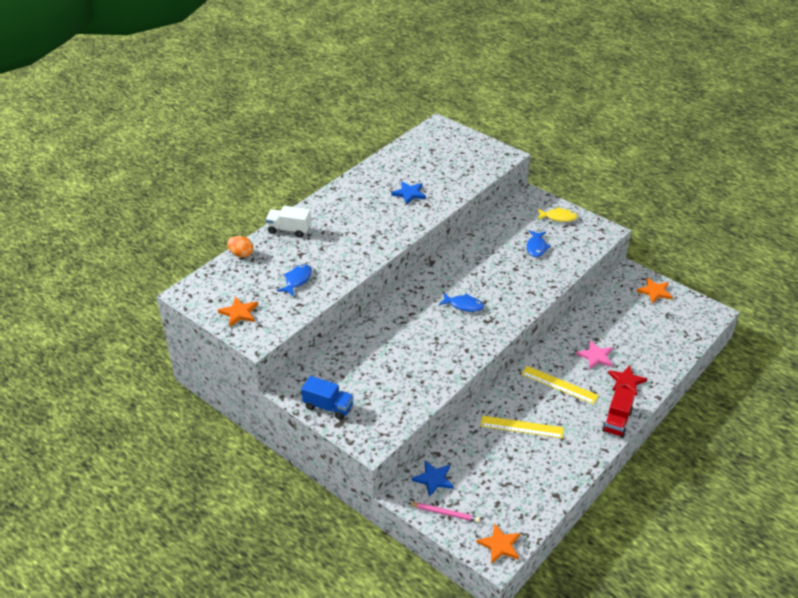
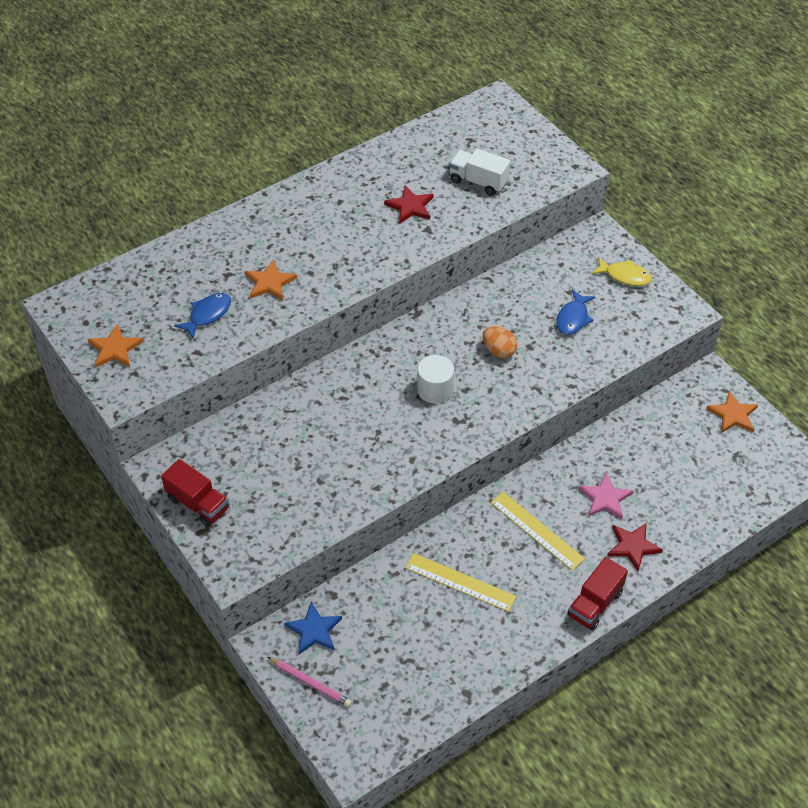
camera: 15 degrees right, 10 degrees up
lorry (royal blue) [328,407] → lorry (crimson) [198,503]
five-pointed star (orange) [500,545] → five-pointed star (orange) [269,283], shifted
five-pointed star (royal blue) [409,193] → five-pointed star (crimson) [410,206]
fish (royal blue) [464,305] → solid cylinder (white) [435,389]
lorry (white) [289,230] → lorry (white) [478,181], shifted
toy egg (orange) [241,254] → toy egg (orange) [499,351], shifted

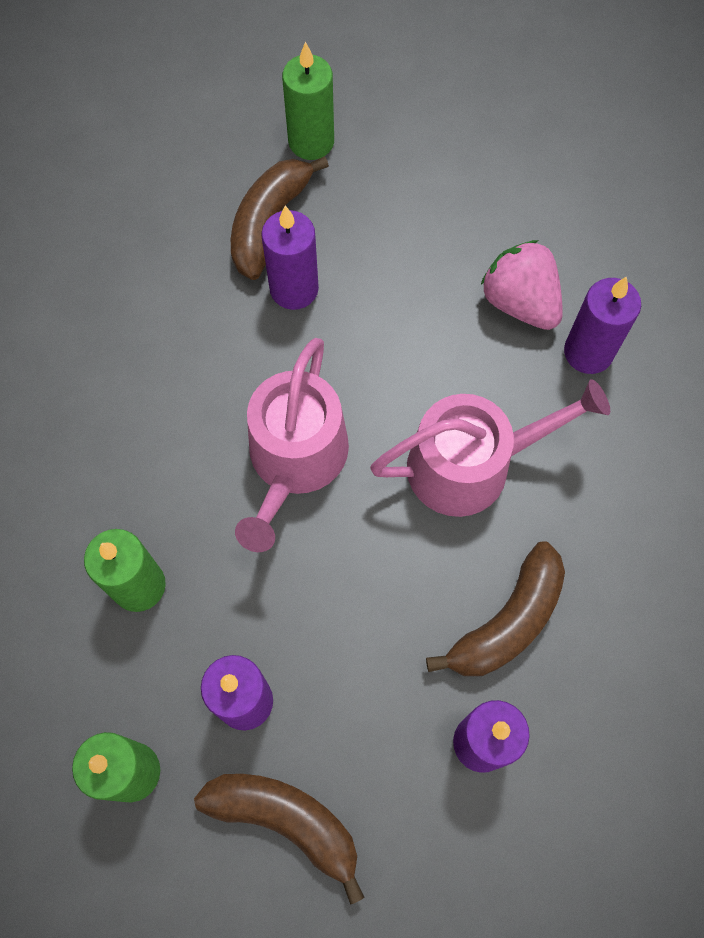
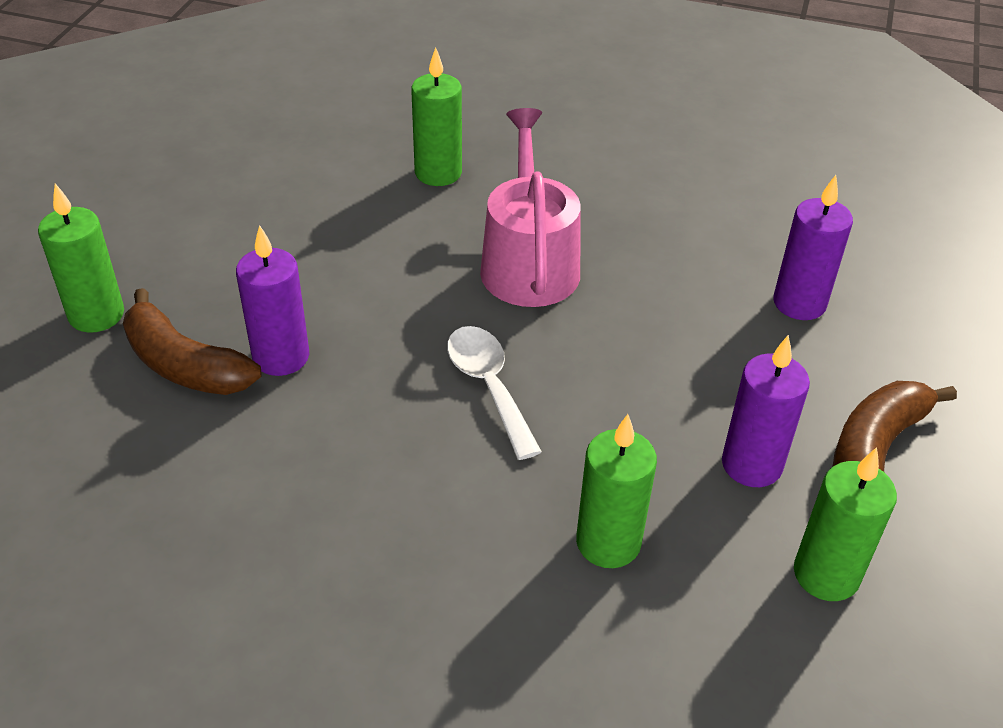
camera: 80 degrees left, 25 degrees down
wax candle (violet) [588,352] → wax candle (emerald) [438,173]
watering can (rosy) [294,460] → spoon (white) [488,386]
toy banana (russet) [507,622] → -
strawberry (rosy) [520,302] → -

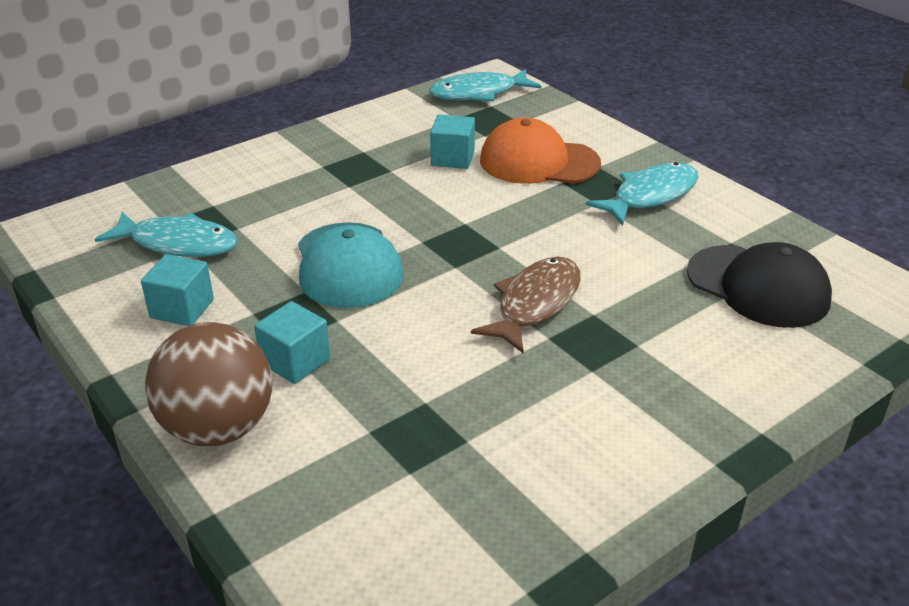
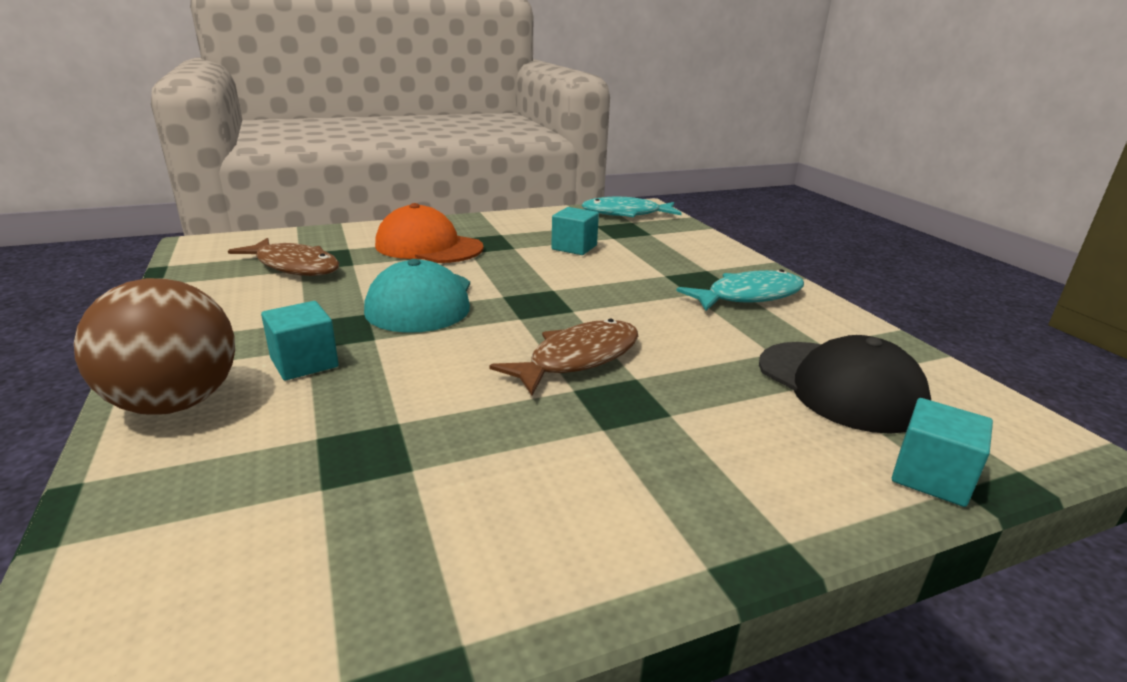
camera: 15 degrees right, 10 degrees down
fish (aqua) [177,243] → fish (russet) [294,266]
peaked cap (orange) [538,162] → peaked cap (orange) [428,246], shifted
block (aqua) [182,309] → block (aqua) [931,477], shifted

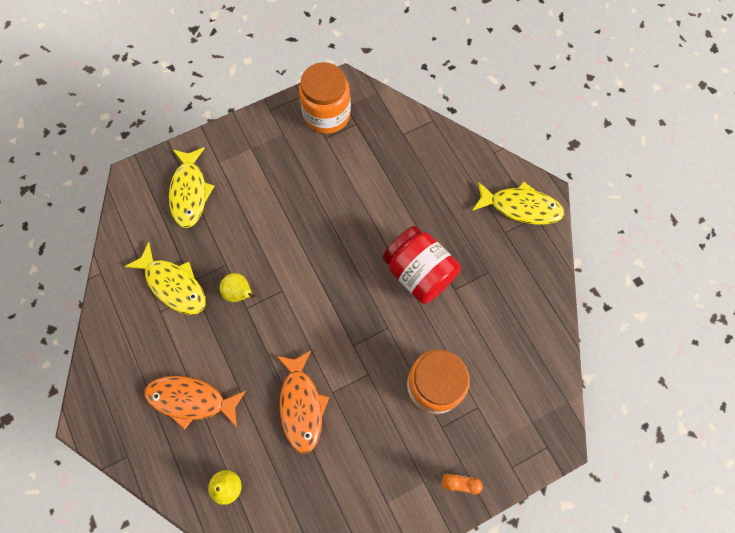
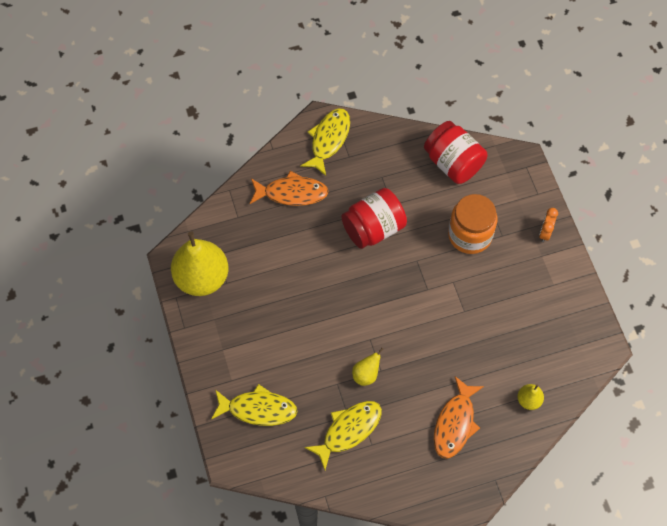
camera: 80 degrees left, 5 degrees down
jar (orange) [327,114] → toy pear (yellow) [202,278]
fish (orange) [301,405] → fish (orange) [292,193], shifted
- → jar (crimson) [453,163]

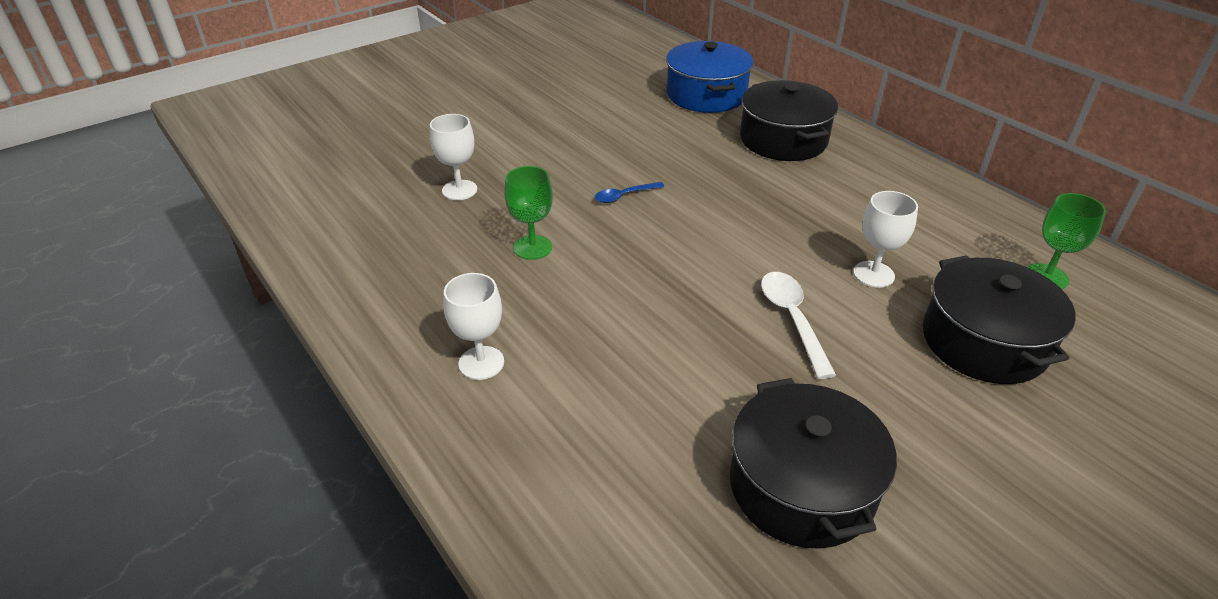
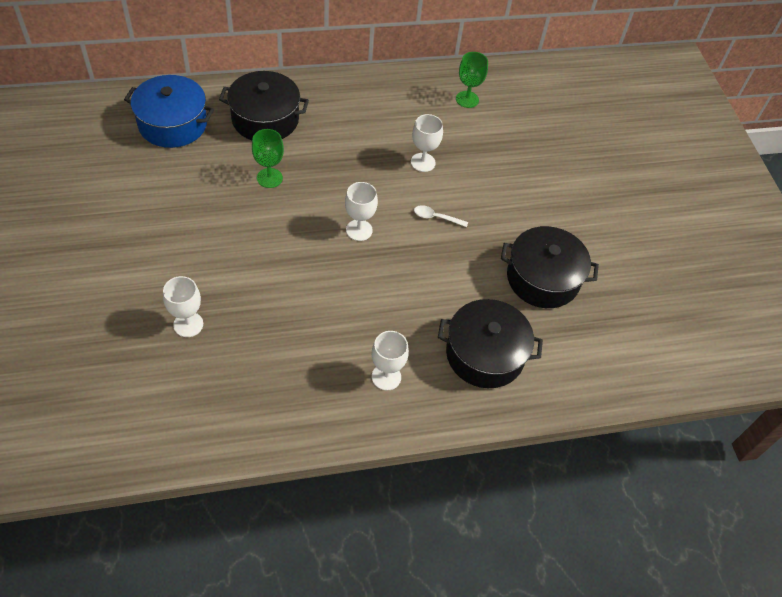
camera: 70 degrees left, 15 degrees up
chalice (emerald) [532,247] → chalice (emerald) [269,178], shifted
- → chalice (white) [359,230]
spoon (white) [792,320] → spoon (white) [436,217], x0.63
pot (jet-black) [984,342] → pot (jet-black) [485,354], shifted
spoon (royal blue) [624,196] → -

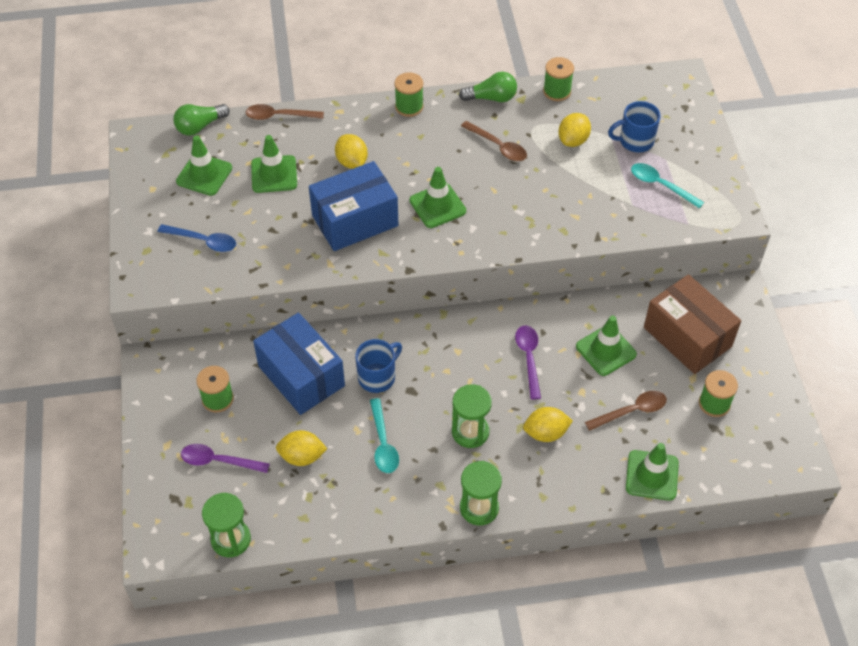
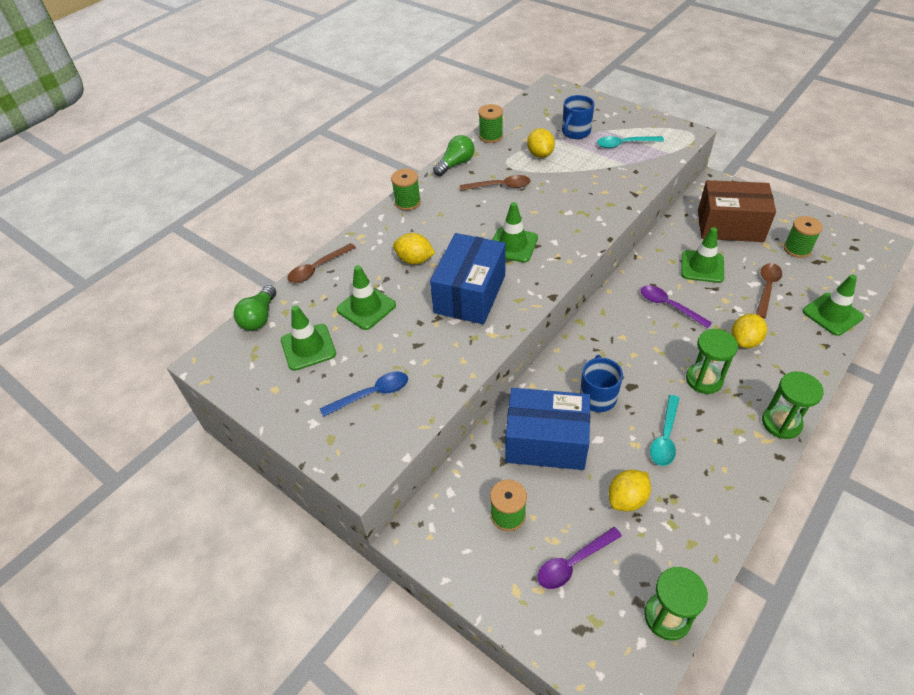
camera: 40 degrees left, 5 degrees down
spoon (aqua) [383,443] → spoon (aqua) [665,437], 75 degrees clockwise

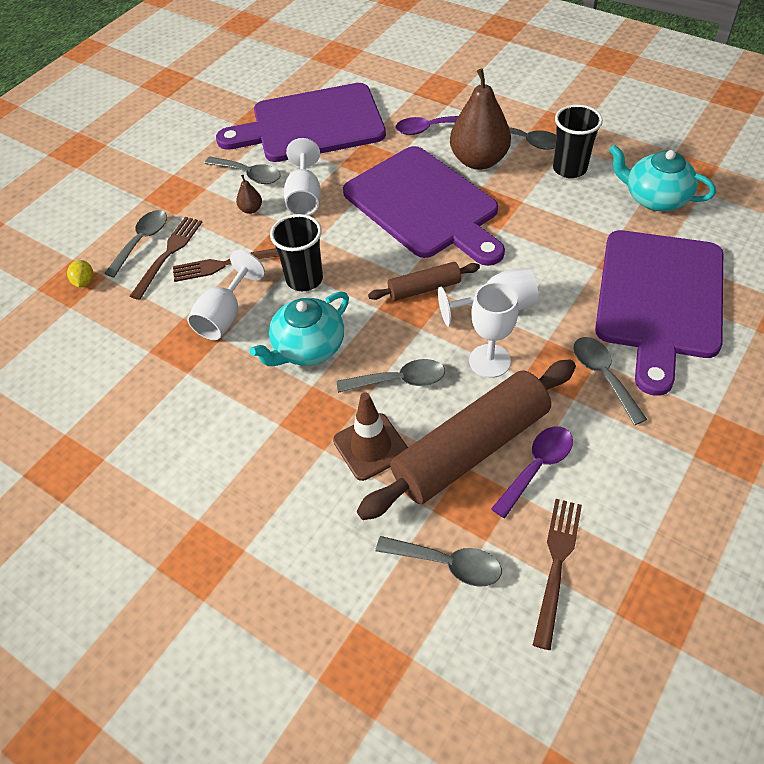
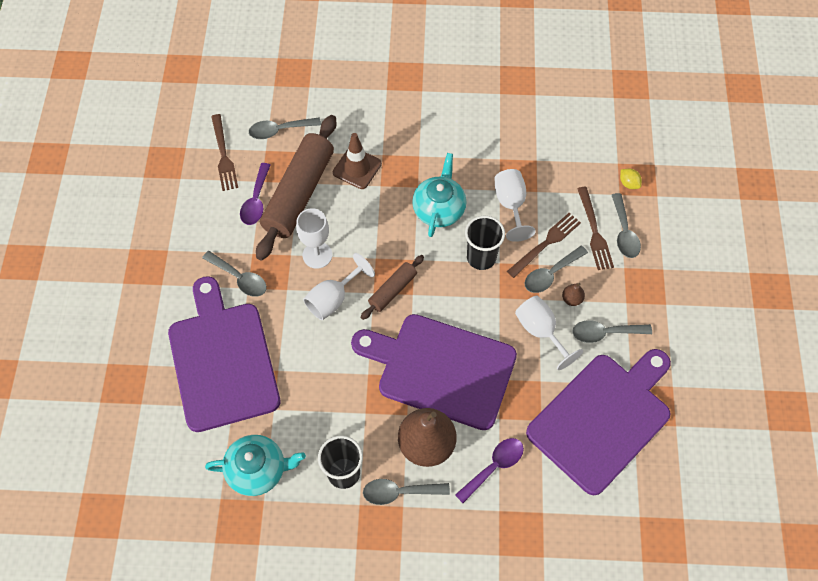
camera: 145 degrees right, 10 degrees up
spoon (grey) [399,380] → spoon (grey) [551,274], shifted

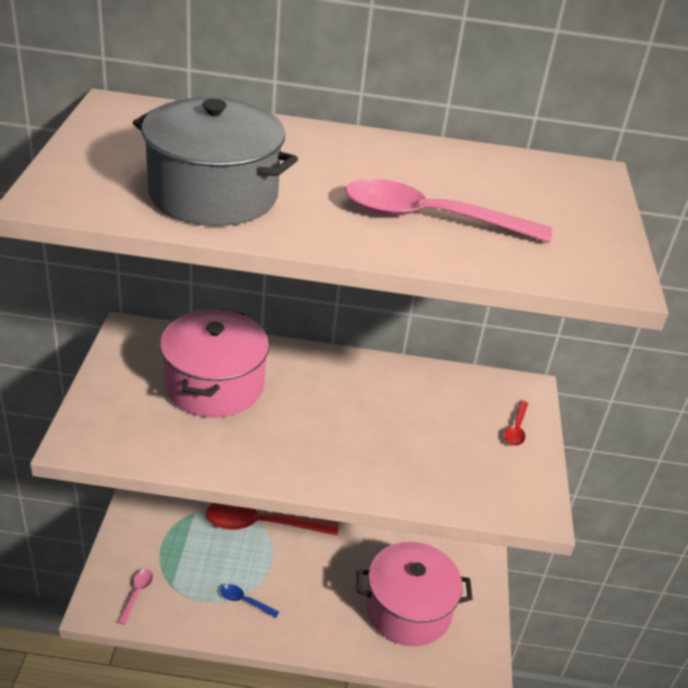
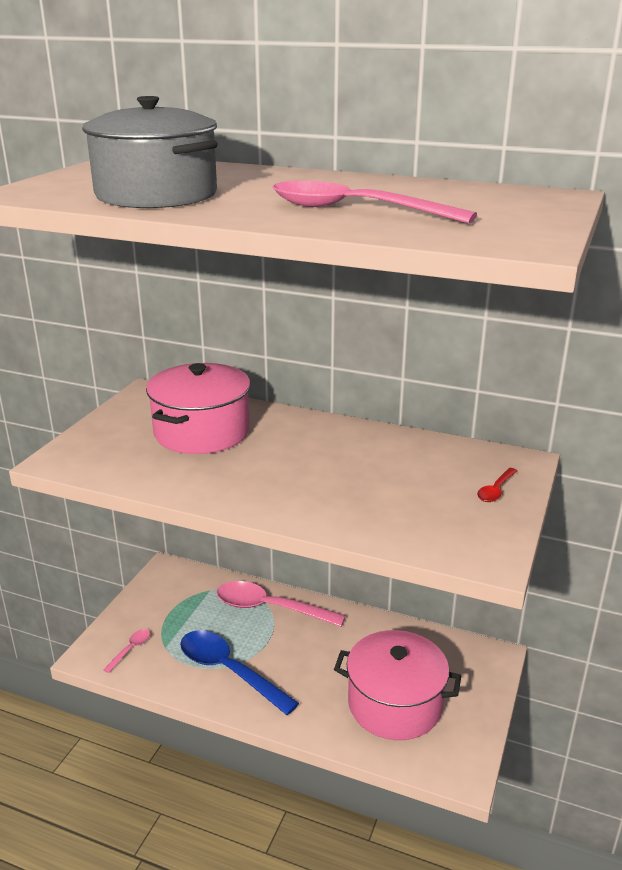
camera: 20 degrees right, 10 degrees down
spoon (royal blue) [245,601] → spoon (royal blue) [229,671], x2.25
spoon (crimson) [262,524] → spoon (rosy) [270,608]

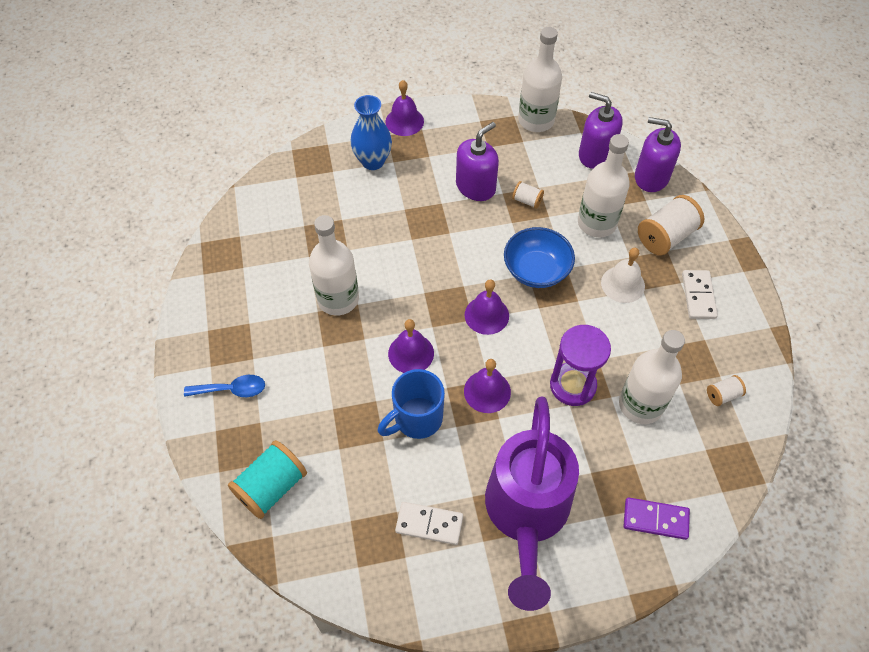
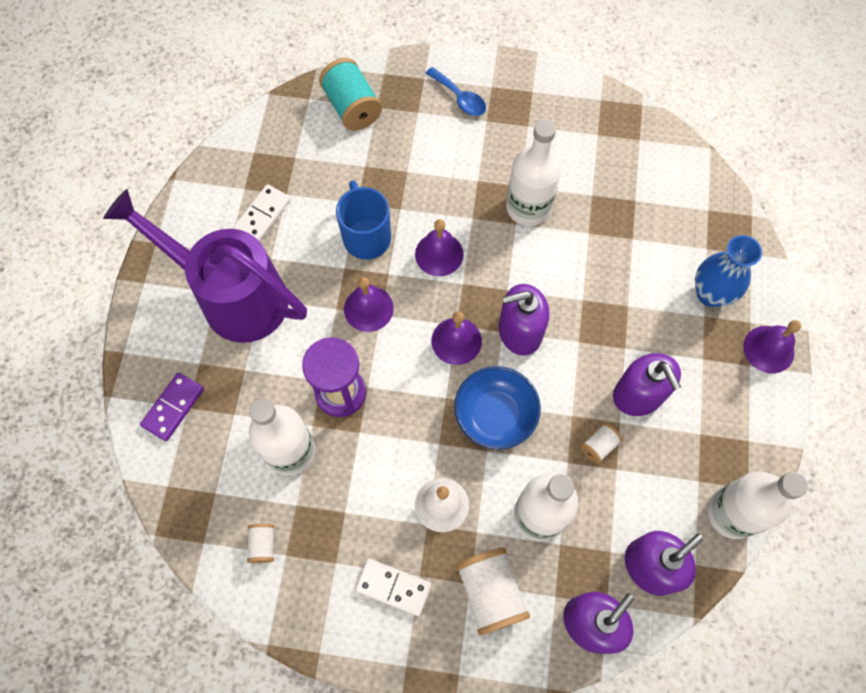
camera: 110 degrees right, 10 degrees up
spoon (royal blue) [232,389] → spoon (royal blue) [459,98], 60 degrees counterclockwise
- → soap dispenser (violet) [520,331]

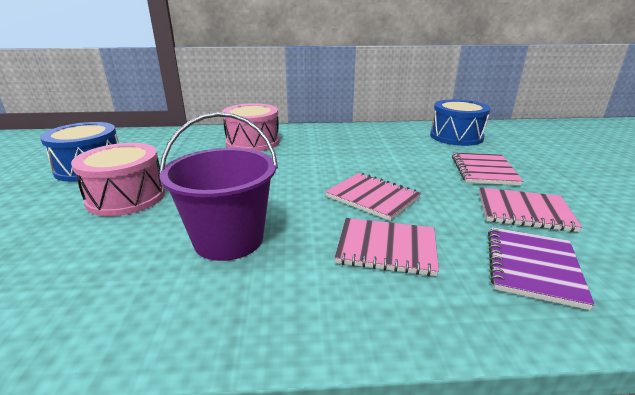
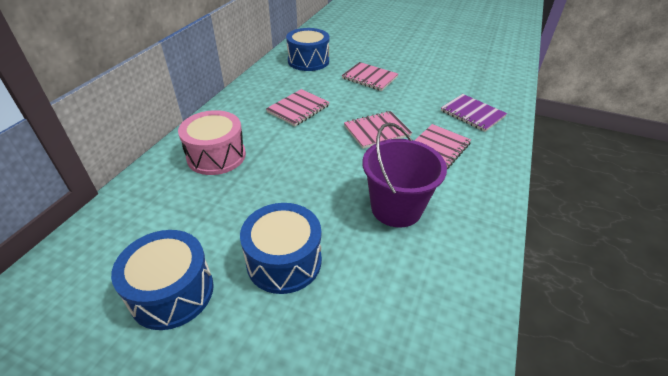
camera: 65 degrees left, 15 degrees up
snare drum (rosy) [126,197] → snare drum (royal blue) [284,261]
notepad (rosy) [524,211] → notepad (rosy) [298,109], shifted

